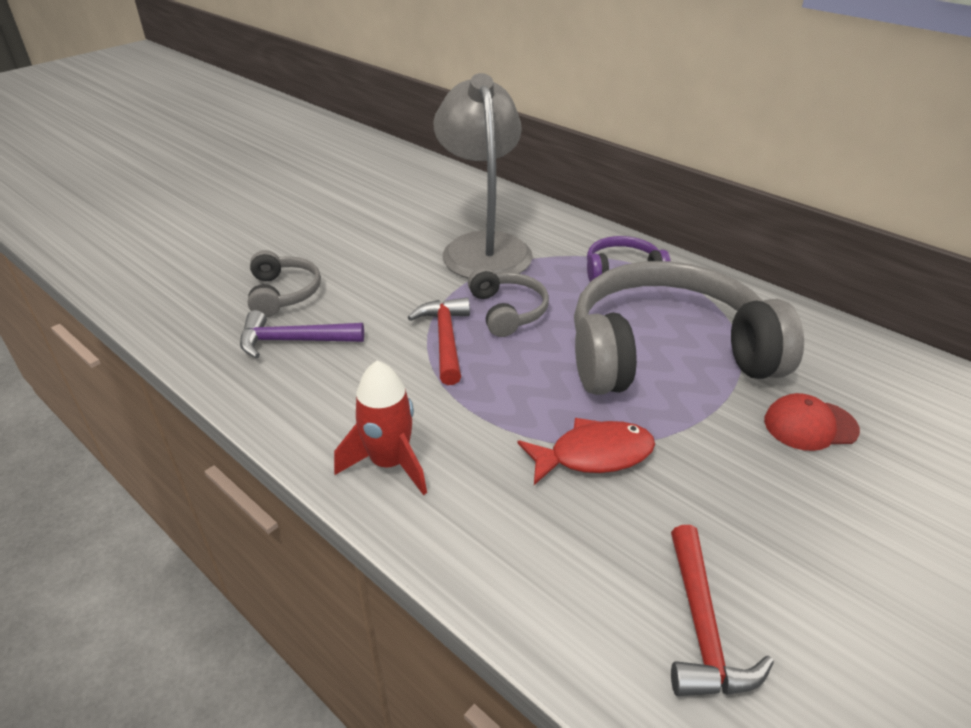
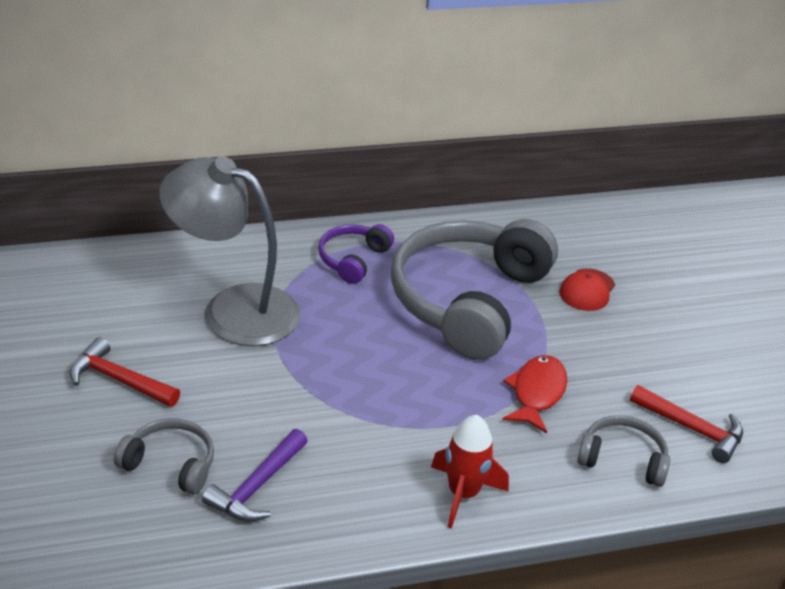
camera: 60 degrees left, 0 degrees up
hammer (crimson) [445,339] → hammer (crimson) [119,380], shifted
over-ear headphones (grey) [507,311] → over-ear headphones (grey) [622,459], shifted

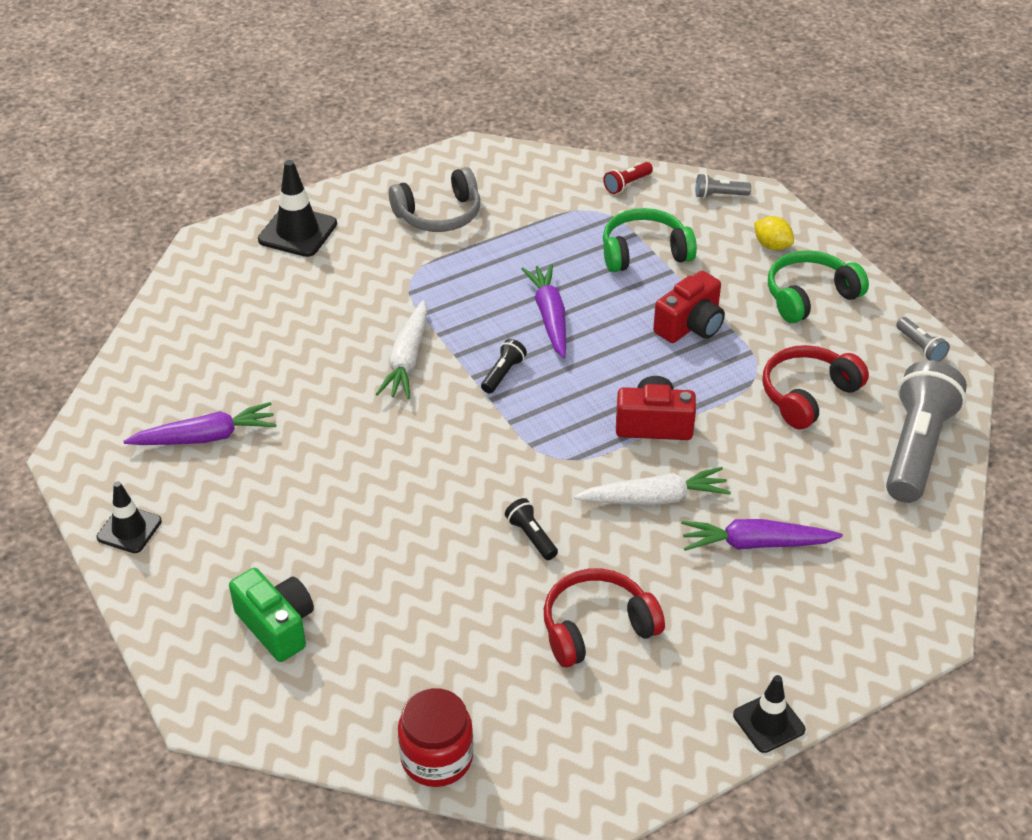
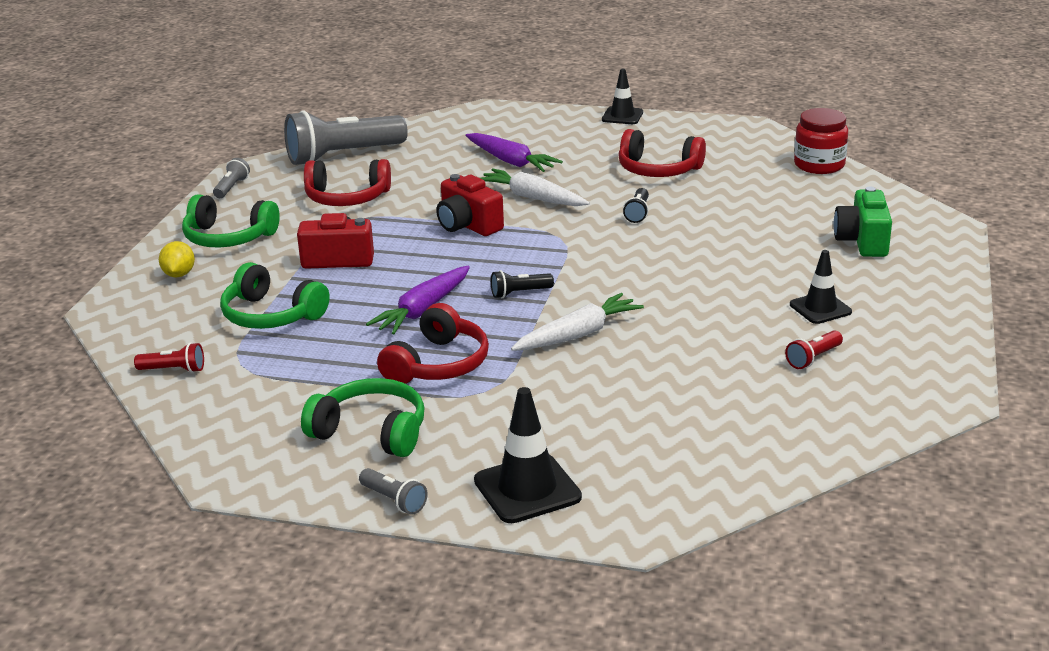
camera: 135 degrees left, 15 degrees down
over-ear headphones (grey) [439,215] → over-ear headphones (emerald) [371,432]
pocket torch (grey) [719,195] → pocket torch (grey) [394,500], shifted
- → over-ear headphones (crimson) [438,364]
toy carrot (violet) [205,437] → pocket torch (crimson) [813,358]
safety cone (jet-black) [129,529] → safety cone (jet-black) [820,308], shifted

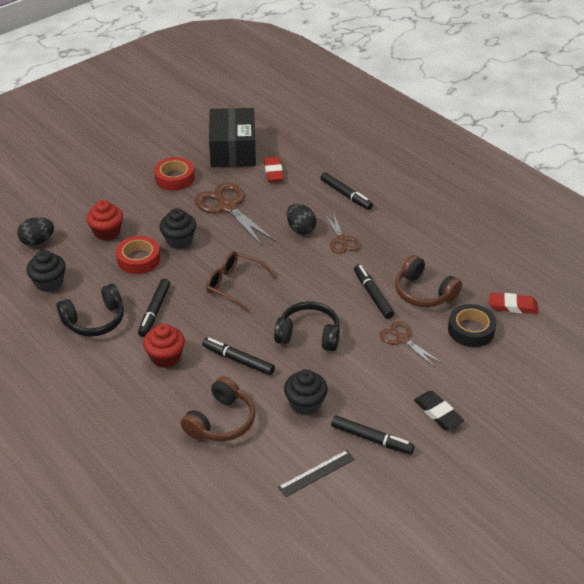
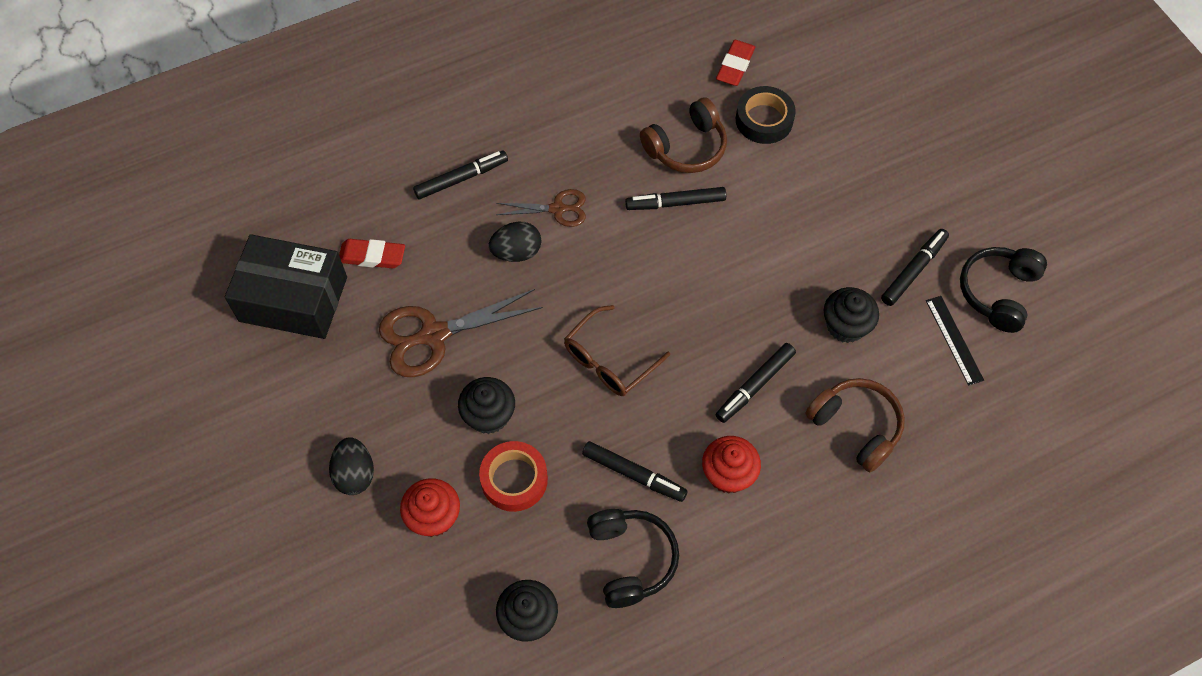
camera: 75 degrees left, 20 degrees up
toy egg (jet-black) [37,241] → toy egg (jet-black) [355,474], shifted
over-ear headphones (jet-black) [309,335] → over-ear headphones (jet-black) [998,292], shifted
roll of tape (crimson) [174,178] → -
pair of scissors (russet) [402,339] → -
pencil eraser (jet-black) [438,413] → -

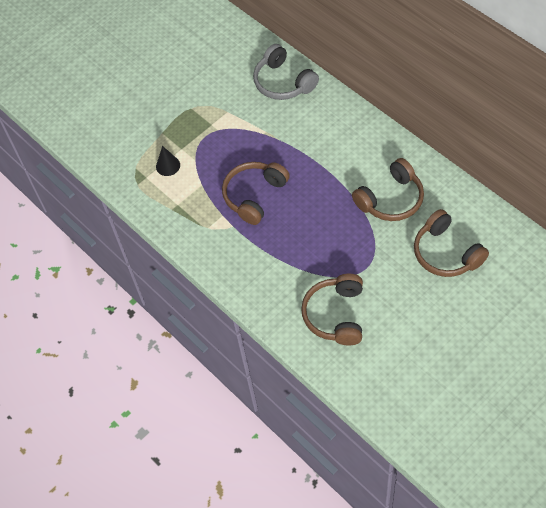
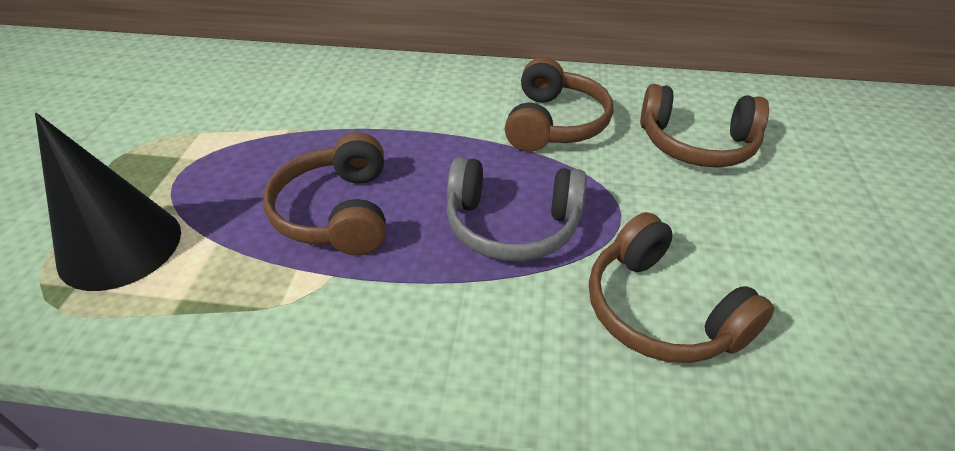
camera: 45 degrees left, 15 degrees down
solid cone (jet-black) [168,165] → solid cone (jet-black) [120,246], x2.08
over-ear headphones (grey) [283,82] → over-ear headphones (grey) [512,225], shifted

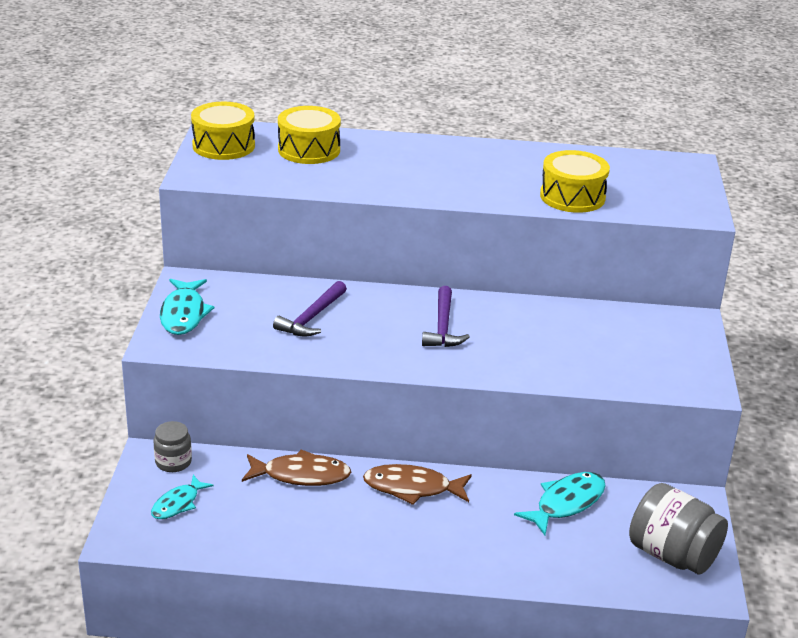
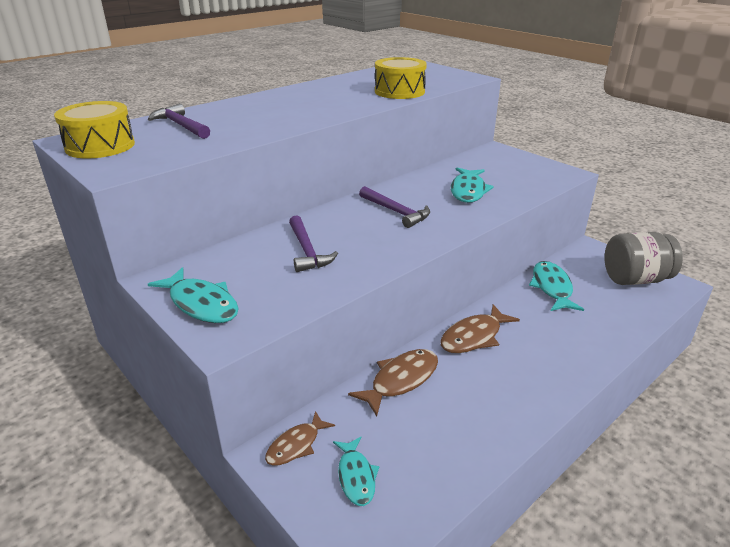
camera: 45 degrees left, 0 degrees up
snare drum (yellow) [309,150] → hammer (violet) [181,125]
jar (grey) [173,462] → fish (russet) [296,445]
- → fish (aqua) [468,191]

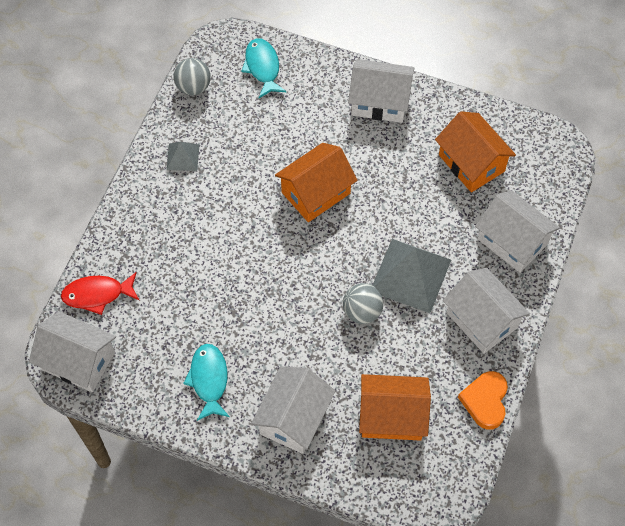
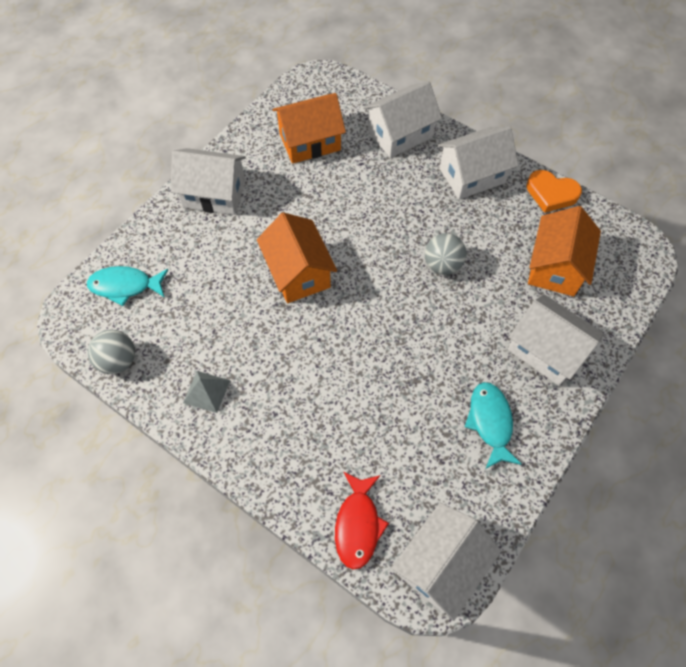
camera: 75 degrees left, 0 degrees up
toy house (white) [379,102] → toy house (white) [214,194], 75 degrees clockwise
fish (aqua) [209,380] → fish (aqua) [490,422], 75 degrees clockwise
solid pyramid (grey) [410,275] → -

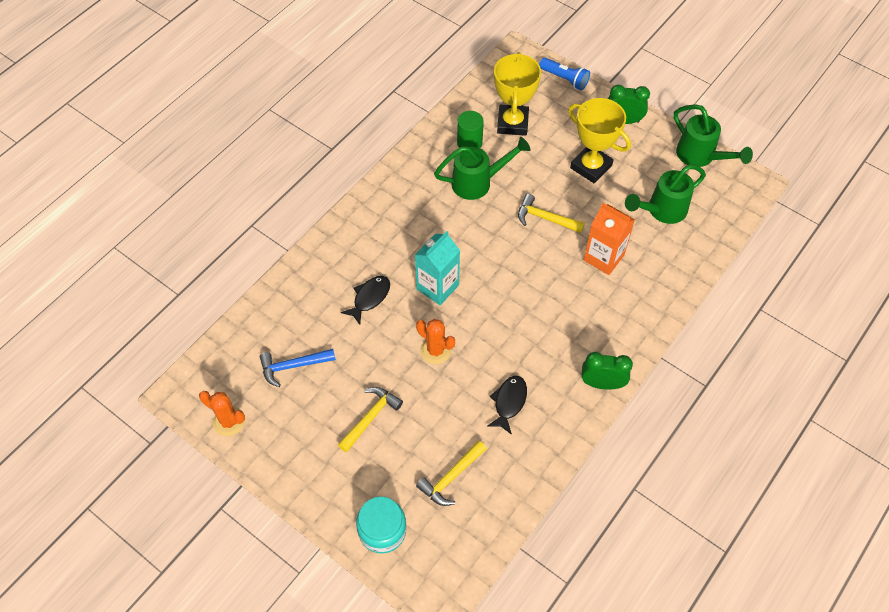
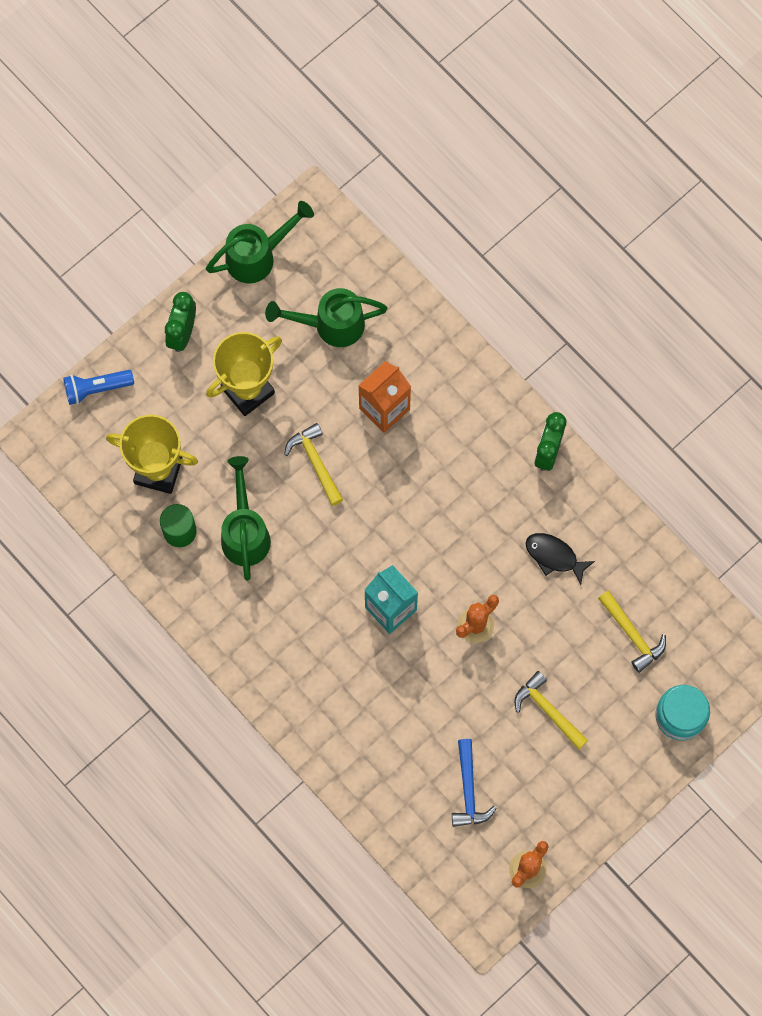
camera: 80 degrees left, 15 degrees up
pocket torch (royal blue) [564,79] → pocket torch (royal blue) [96,388], 150 degrees counterclockwise
watering can (emerald) [661,211] → watering can (emerald) [330,325], 105 degrees clockwise
hammer (yellow) [545,218] → hammer (yellow) [315,463], 120 degrees clockwise
fish (jet-black) [369,298] → -

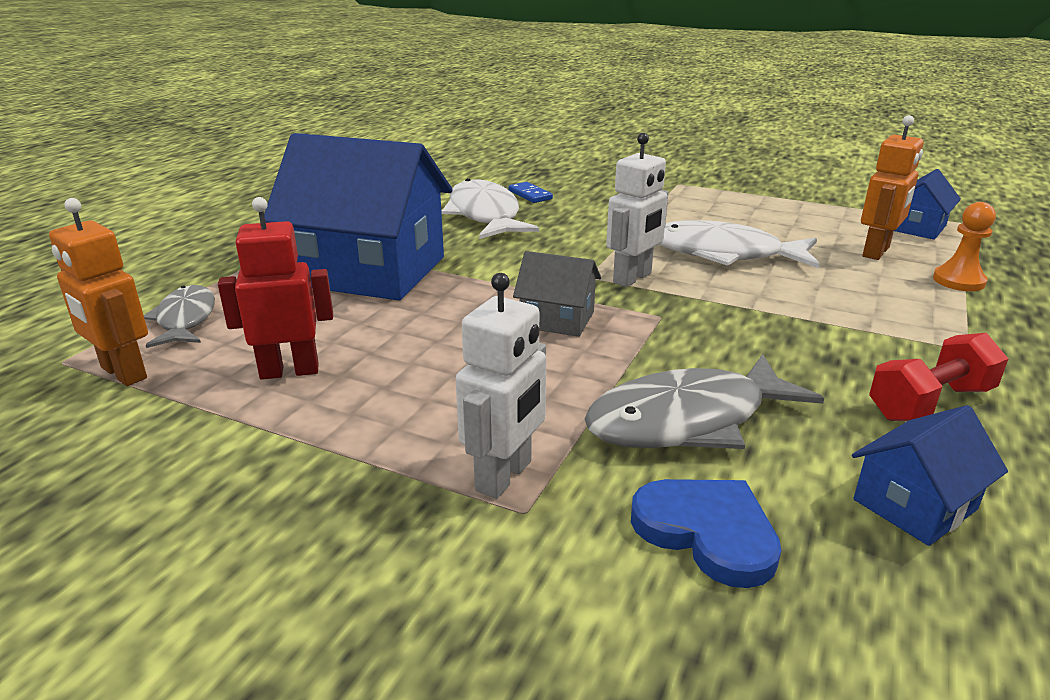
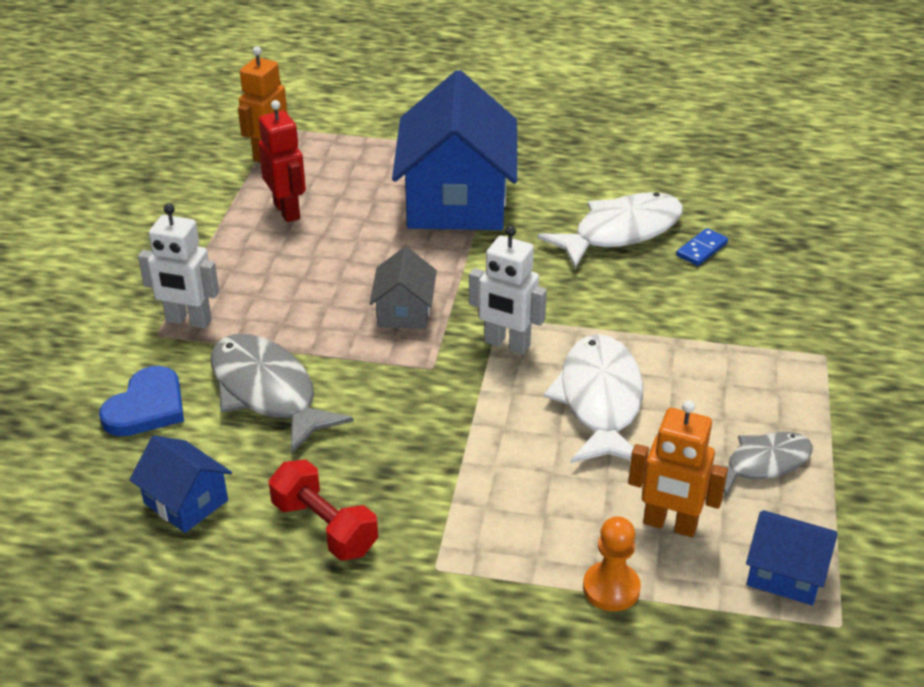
camera: 75 degrees right, 10 degrees up
fish (grey) [185,319] → fish (grey) [762,464], shifted

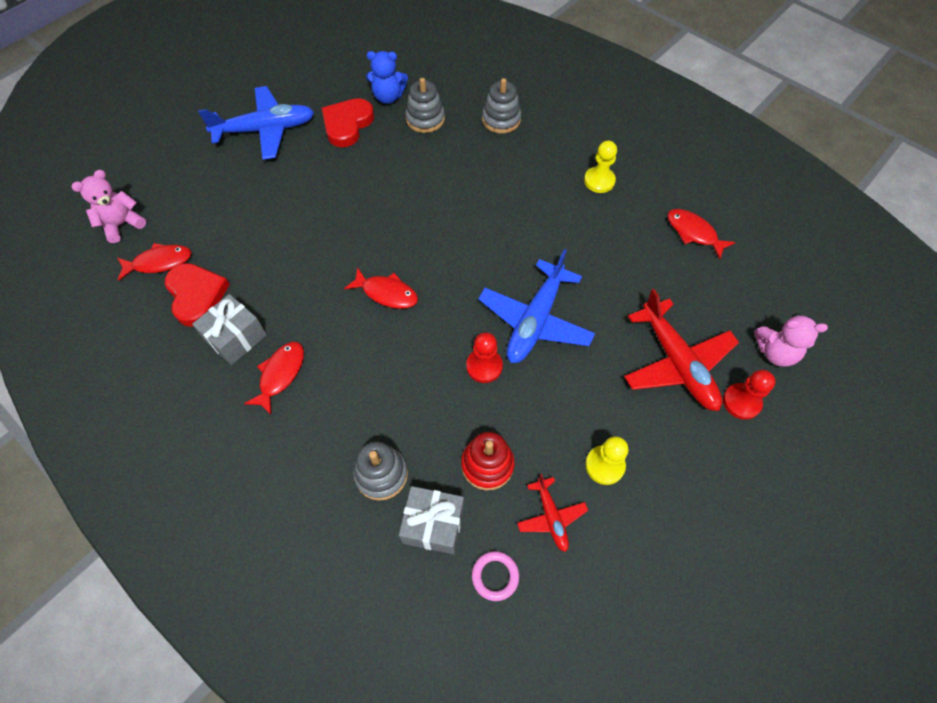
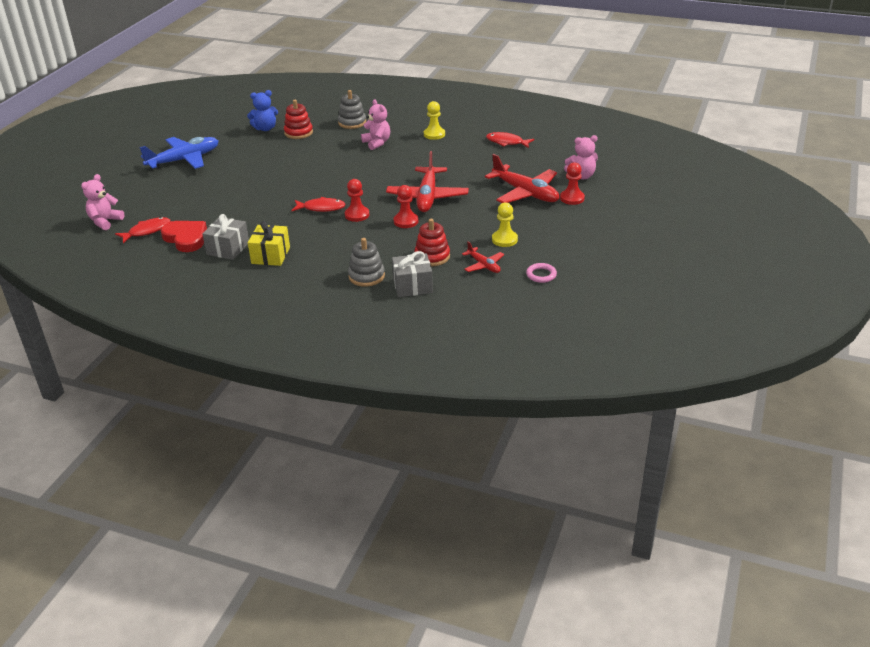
camera: 20 degrees left, 25 degrees down
fish (crimson) [280,374] → wrapped gift (yellow) [271,255]
stacking toy (grey) [425,119] → stacking toy (crimson) [298,132]
- → game pawn (crimson) [357,215]
- → stuffed bear (rosy) [377,143]
aeroplane (royal blue) [535,320] → aeroplane (crimson) [427,197]
ring (rosy) [495,576] → ring (rosy) [541,275], shifted
heart shape (crimson) [347,125] → -

